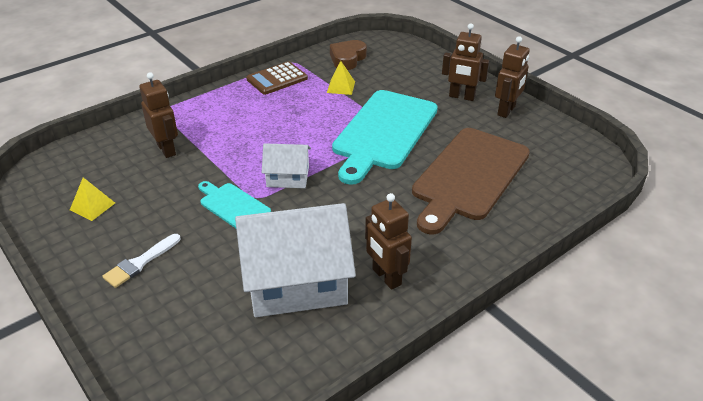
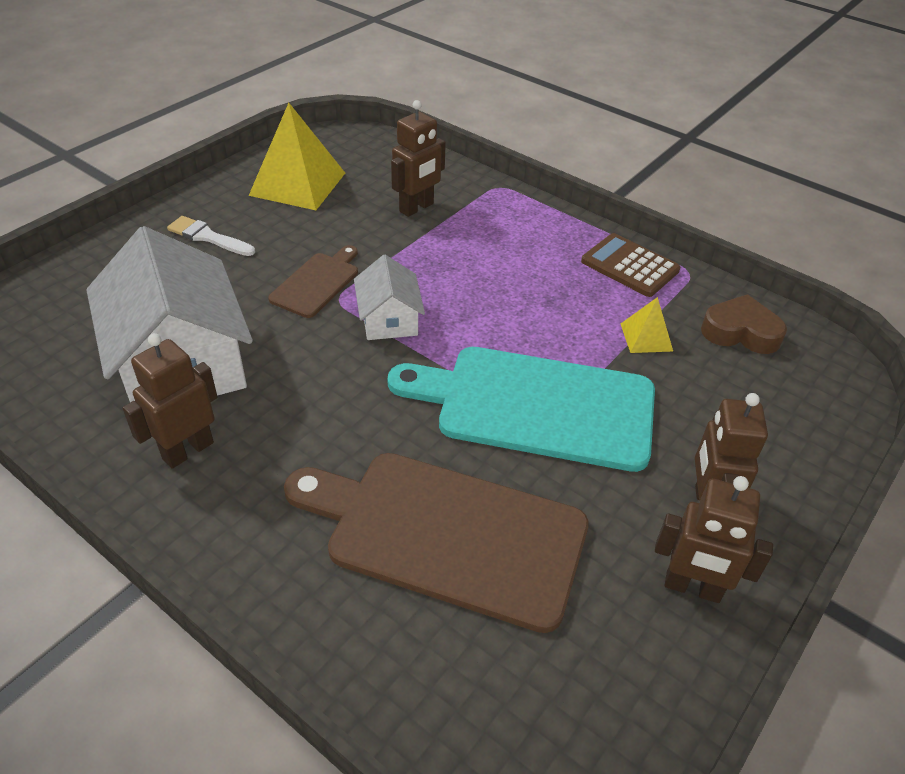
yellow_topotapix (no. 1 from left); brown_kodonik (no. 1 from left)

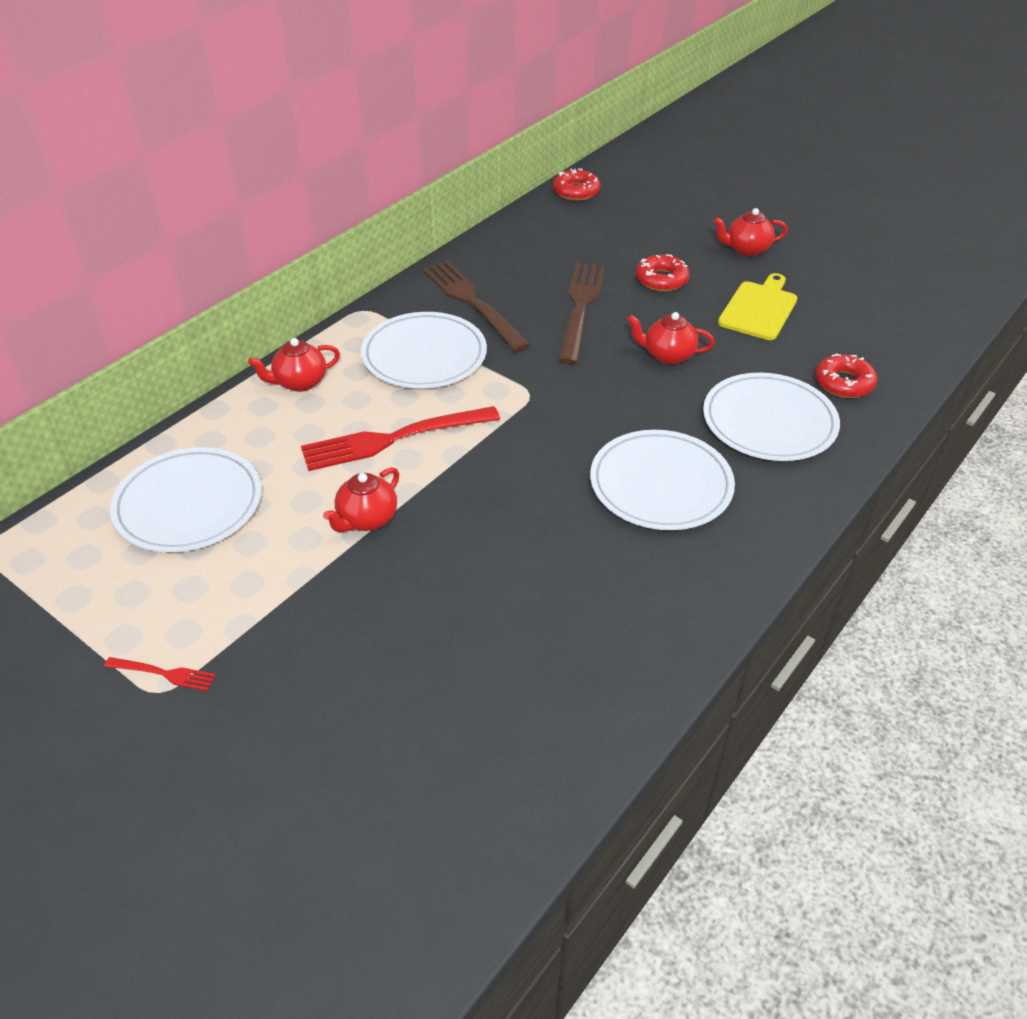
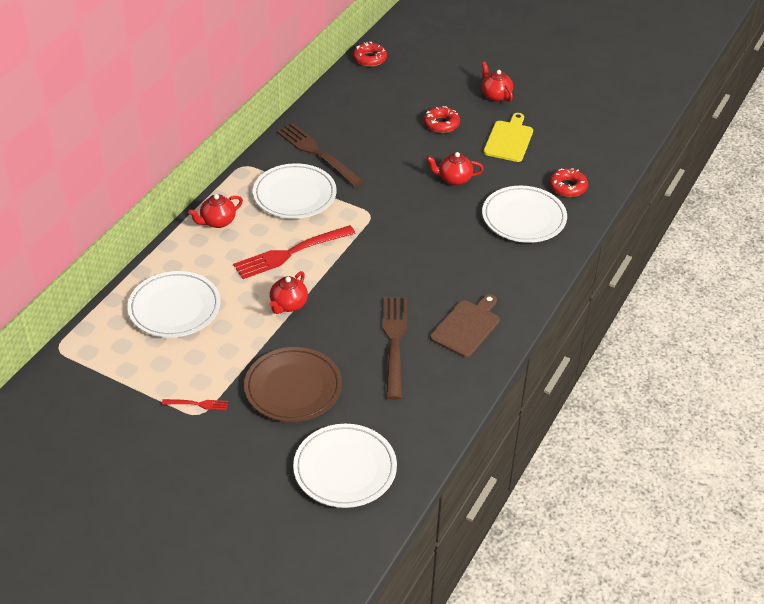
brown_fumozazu (no. 2 from left); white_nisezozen (no. 3 from left); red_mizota (no. 4 from left); brown_nisezozen; brown_kodonik

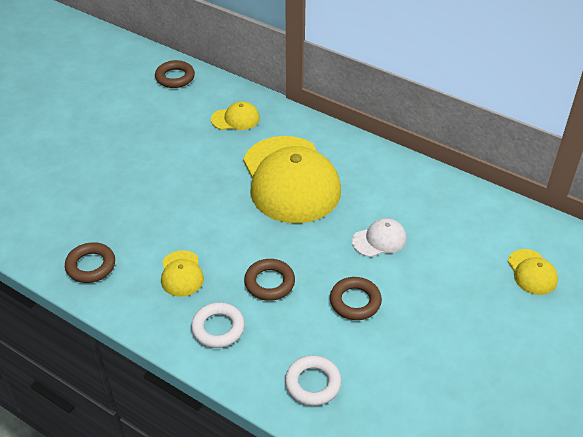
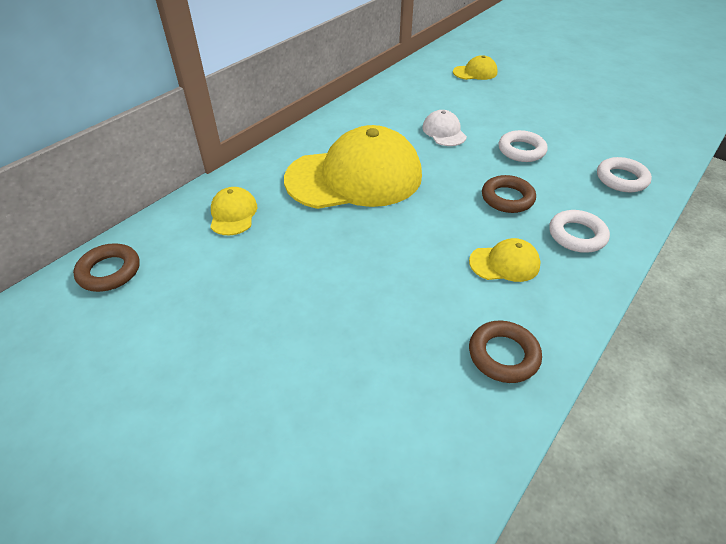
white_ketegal (no. 1 from left)

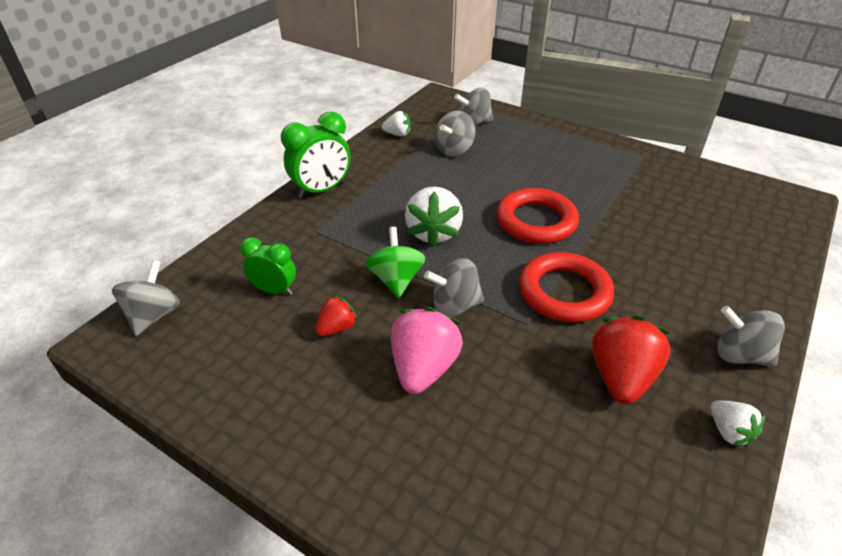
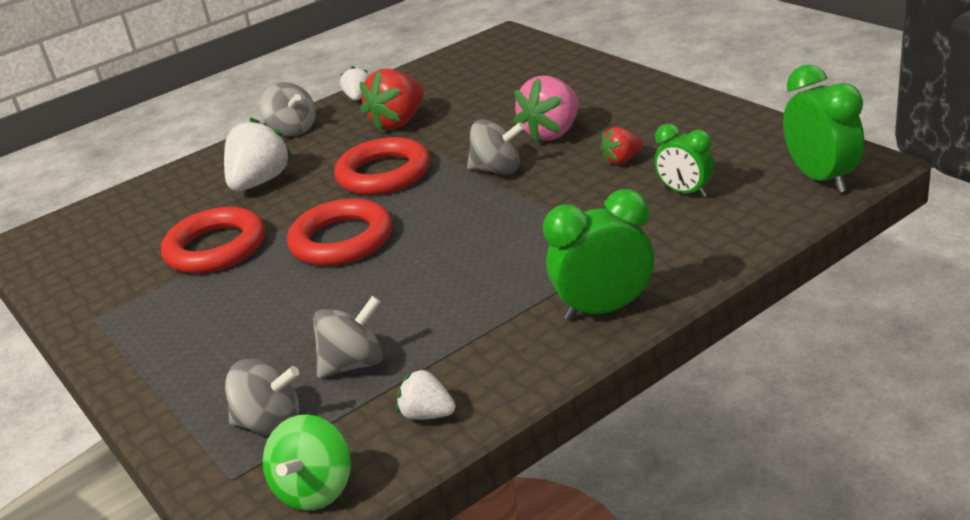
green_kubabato (no. 3 from left); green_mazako; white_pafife (no. 1 from left); red_ketegal (no. 1 from left)

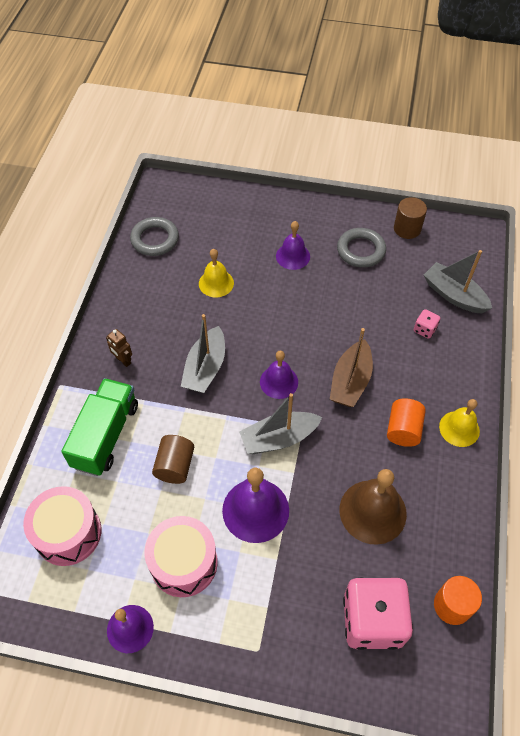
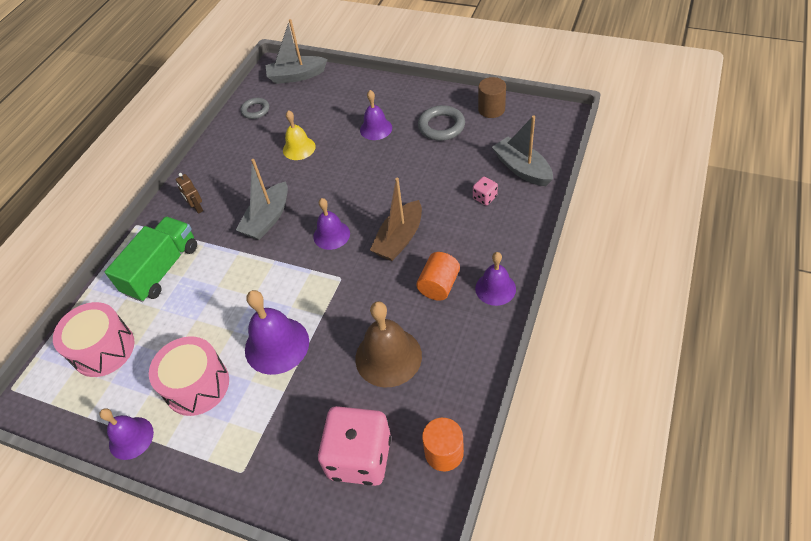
grey_ketegal (no. 1 from left); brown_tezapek (no. 1 from left in the first image); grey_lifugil (no. 2 from left); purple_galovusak (no. 5 from left)

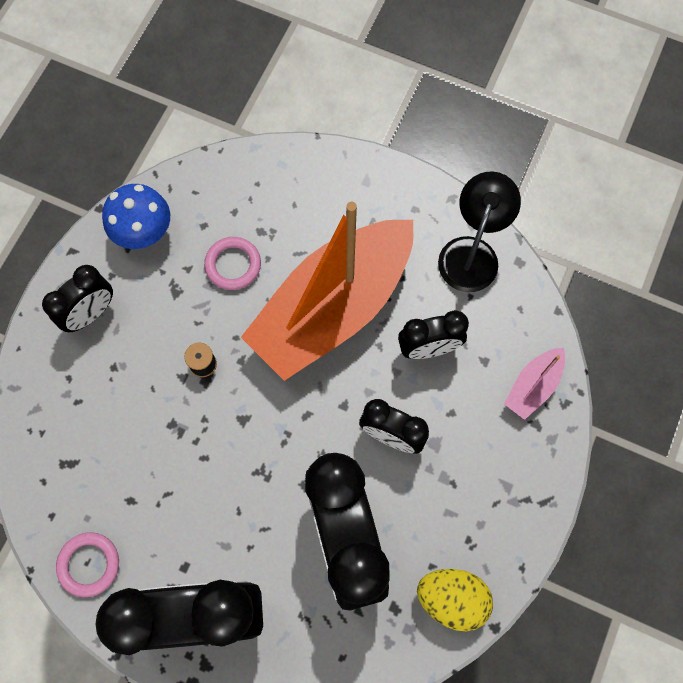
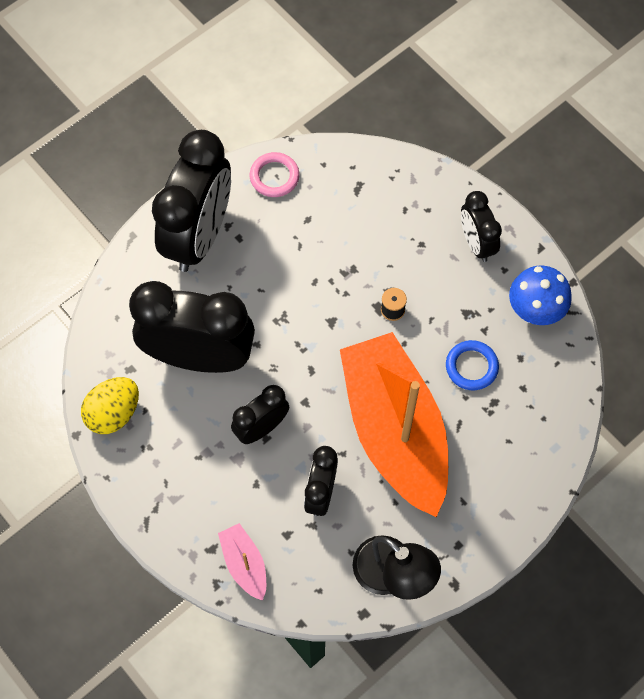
blue_ketegal

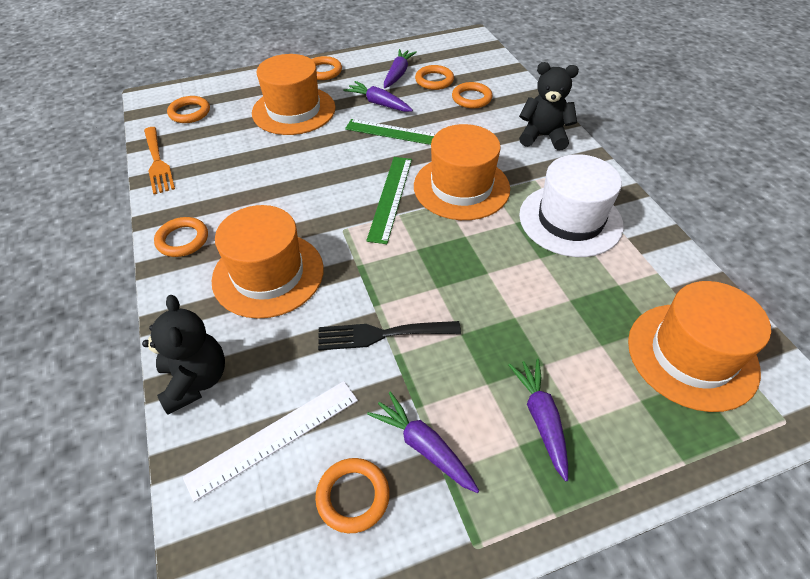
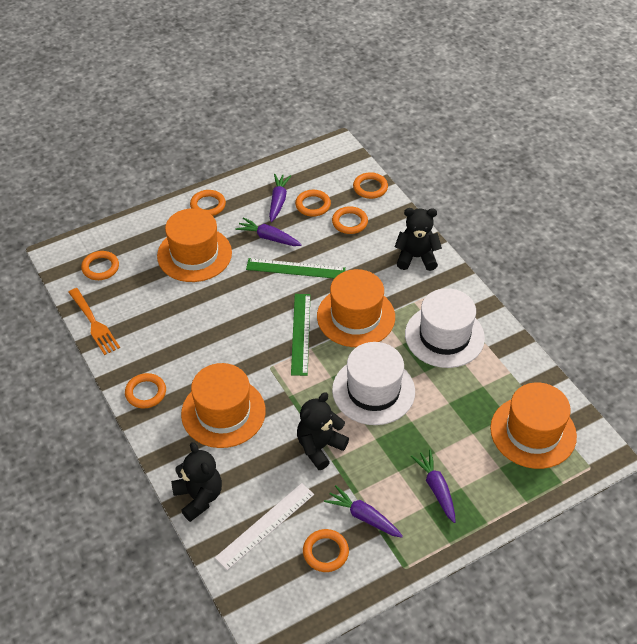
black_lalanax (no. 2 from left); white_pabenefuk (no. 1 from left); orange_ketegal (no. 7 from left)

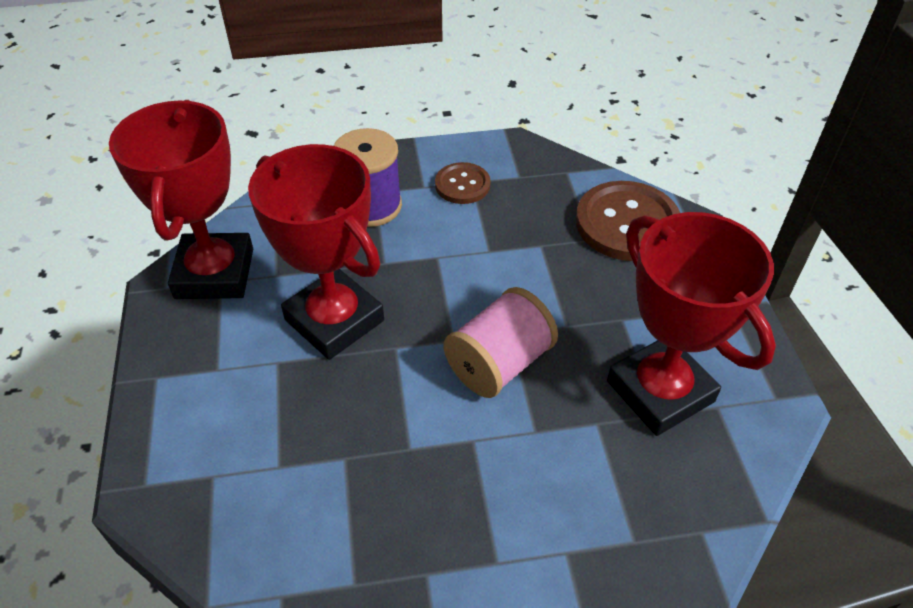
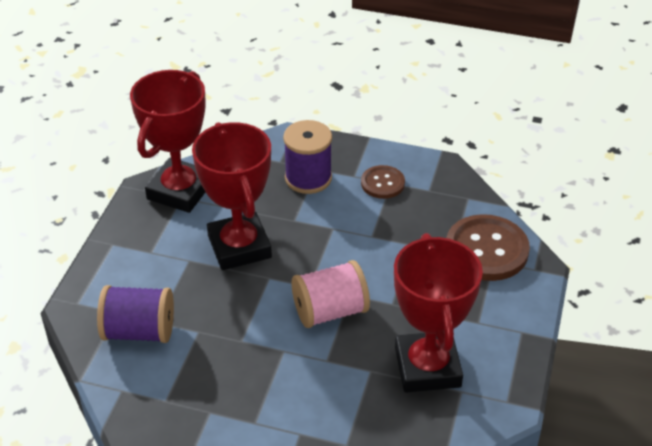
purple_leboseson (no. 1 from left)

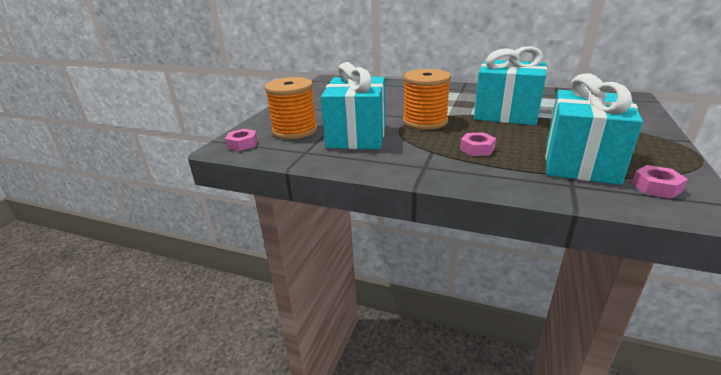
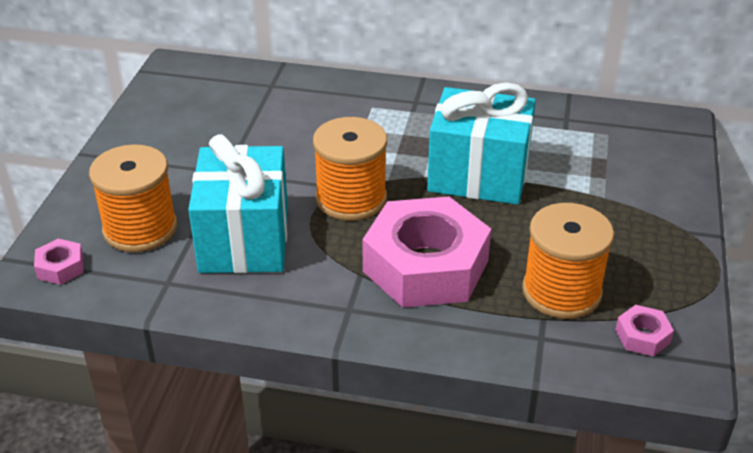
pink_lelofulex (no. 2 from left); orange_leboseson (no. 3 from left)

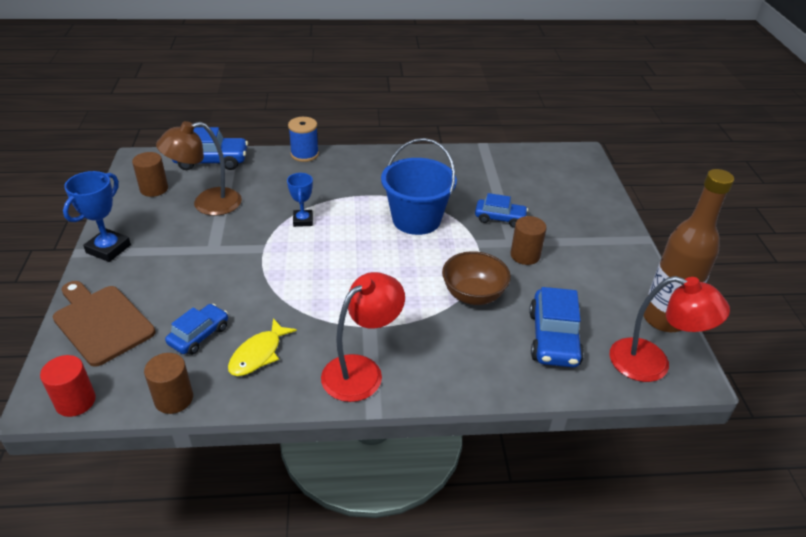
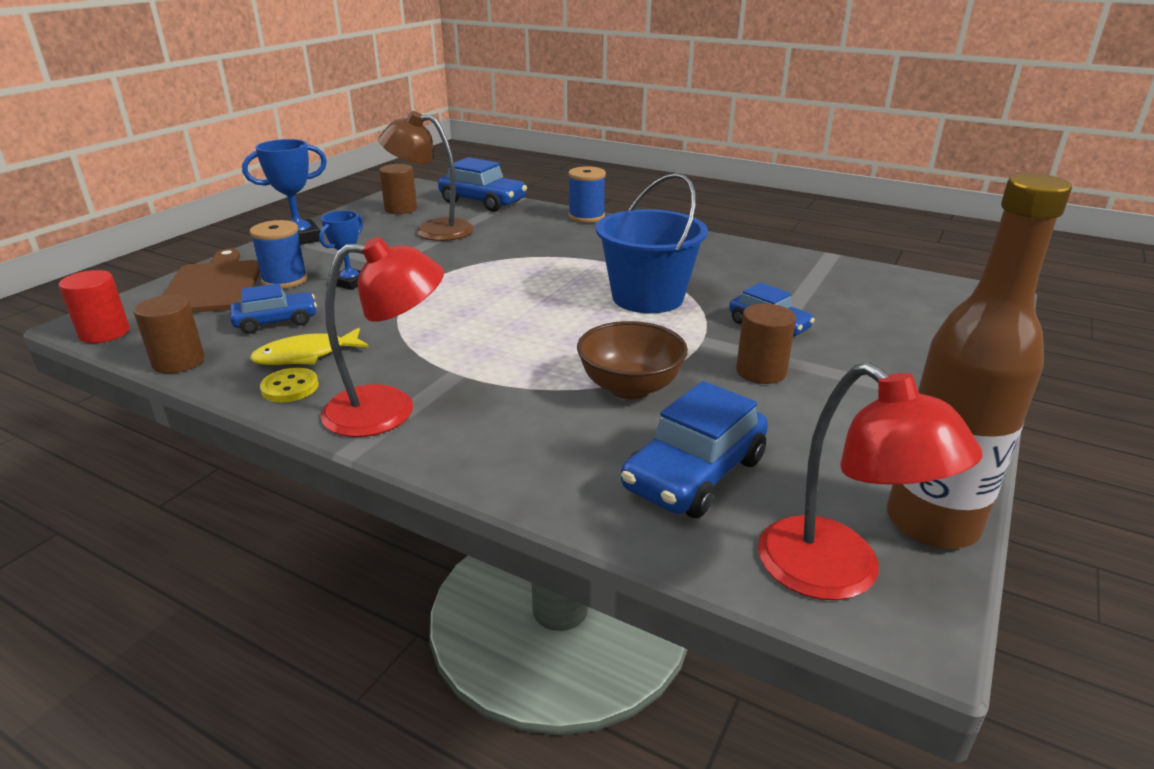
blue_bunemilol (no. 2 from left); blue_leboseson (no. 1 from left); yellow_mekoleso

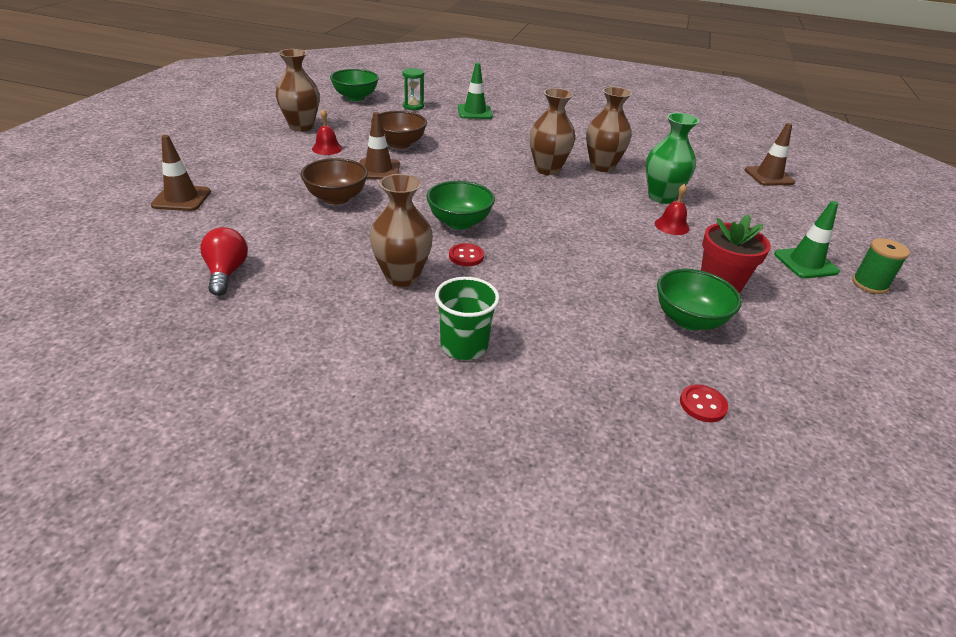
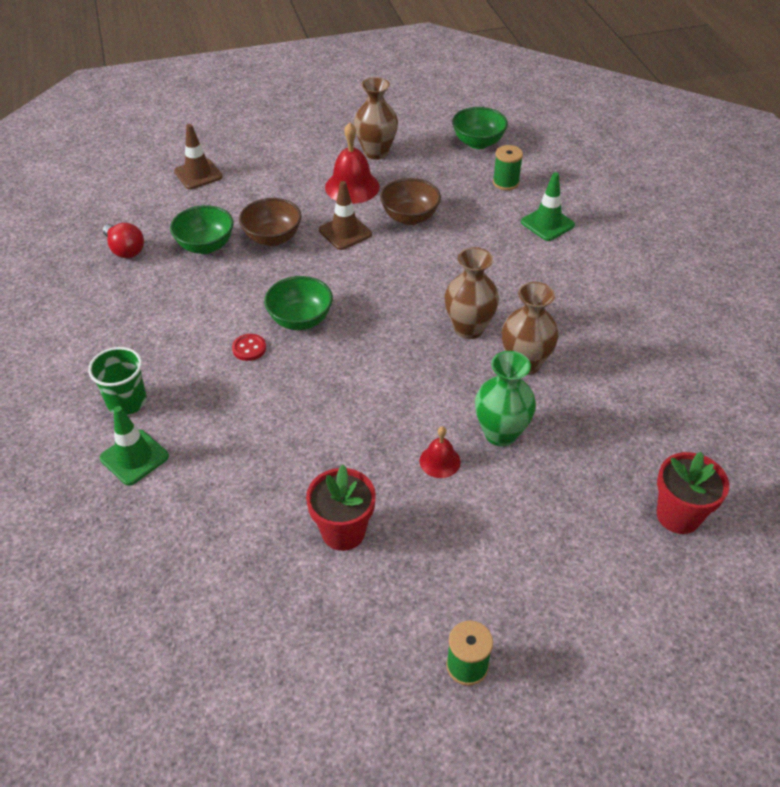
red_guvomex; red_galovusak (no. 1 from left); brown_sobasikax (no. 2 from left in the first image); green_leboseson (no. 2 from left); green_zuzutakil (no. 1 from left); red_mekoleso (no. 2 from left in the first image); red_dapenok (no. 2 from left); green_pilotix (no. 1 from left)

